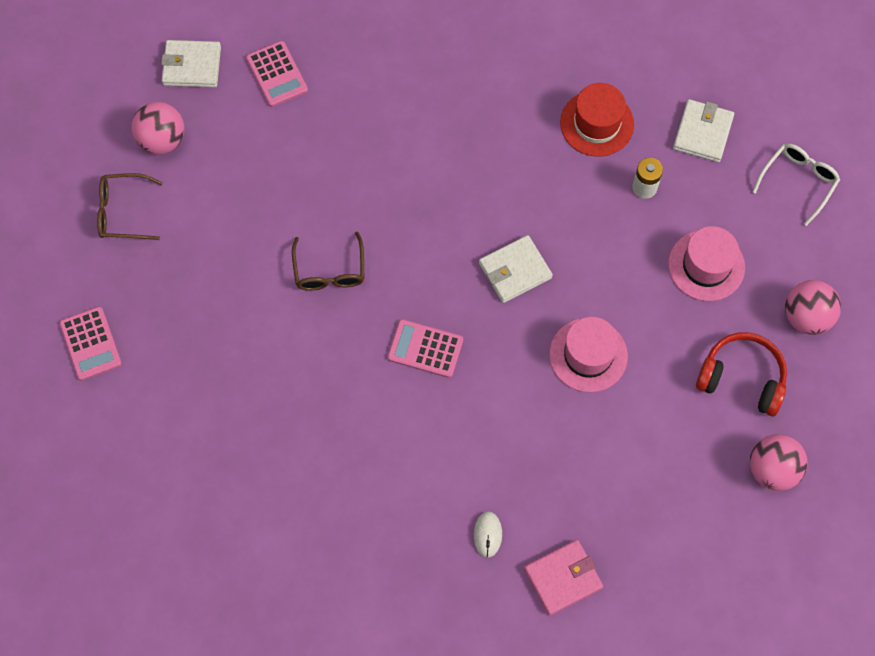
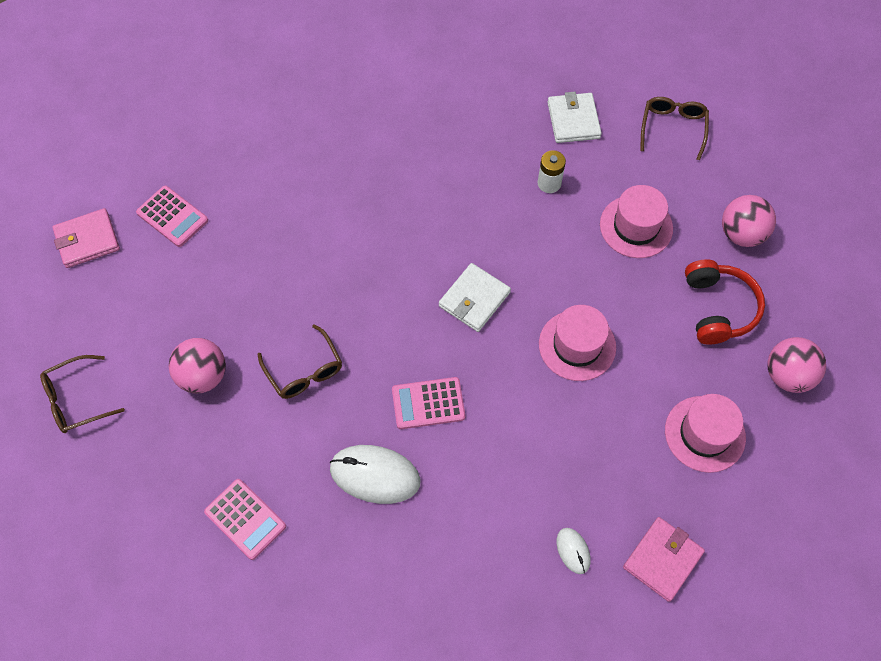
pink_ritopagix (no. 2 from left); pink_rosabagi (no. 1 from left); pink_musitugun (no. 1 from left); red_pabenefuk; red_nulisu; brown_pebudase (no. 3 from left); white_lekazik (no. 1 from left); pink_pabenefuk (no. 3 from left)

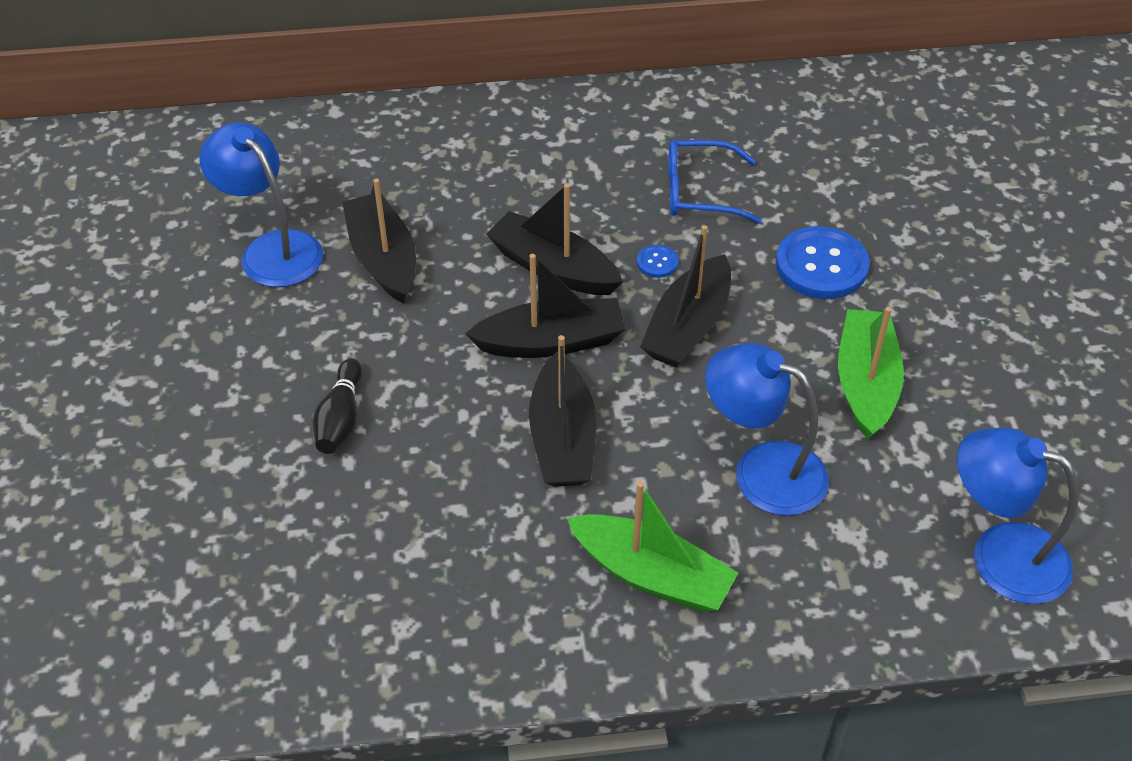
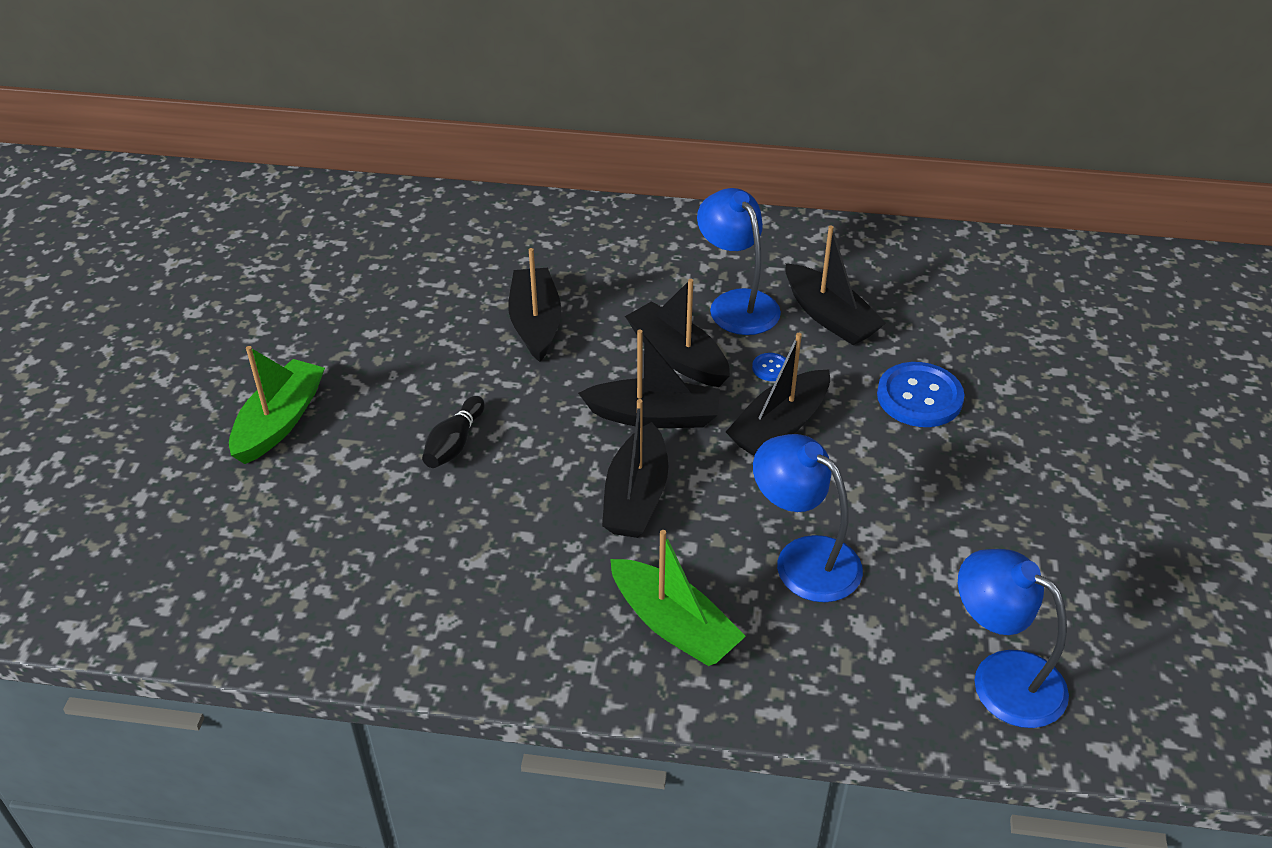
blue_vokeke (no. 1 from left); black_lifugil (no. 6 from left); green_lifugil (no. 1 from left)

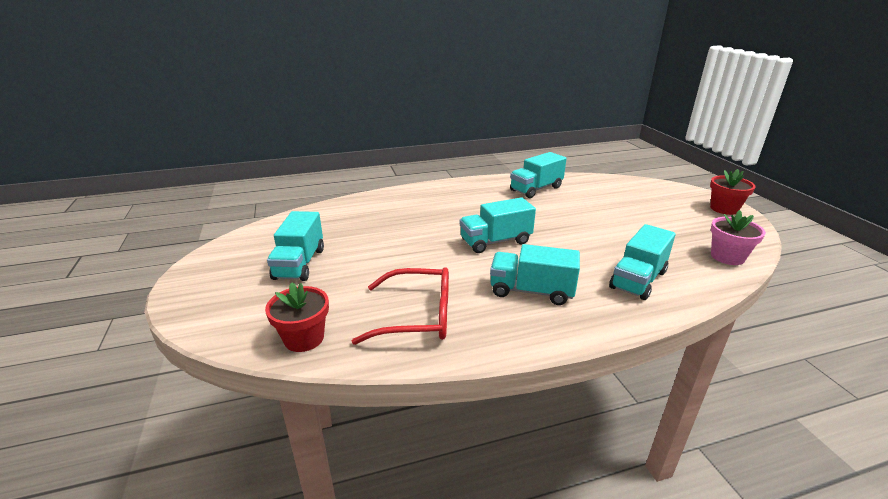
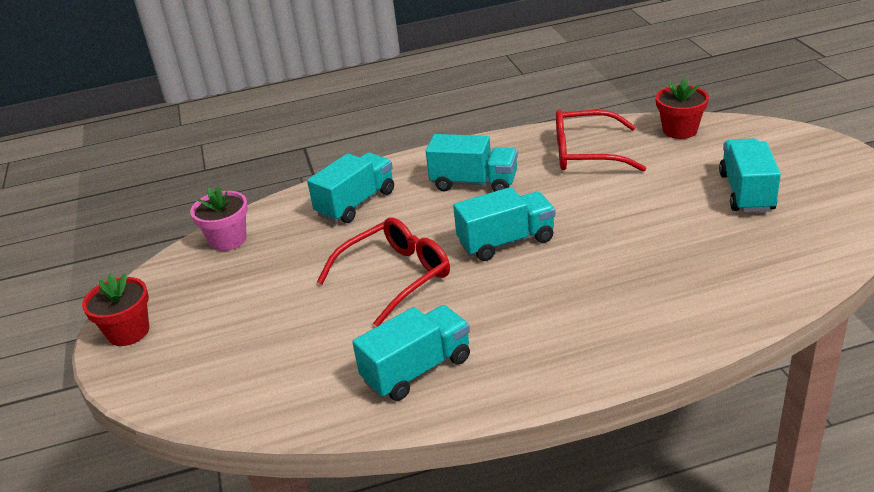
red_pebudase (no. 1 from left)

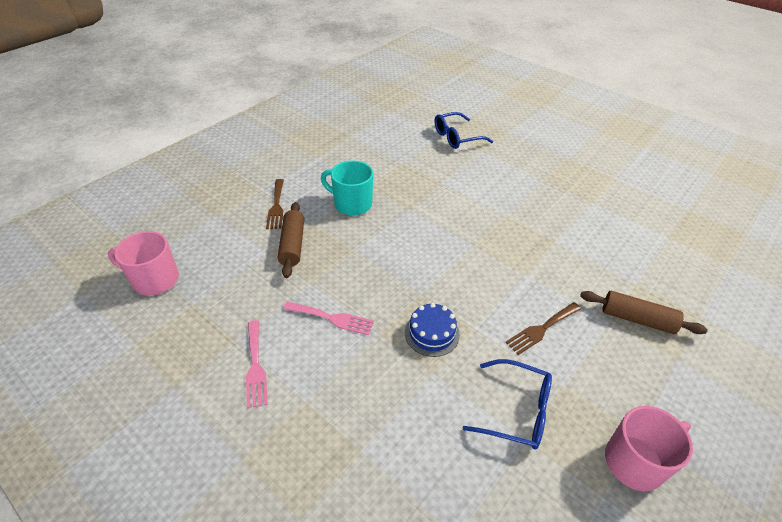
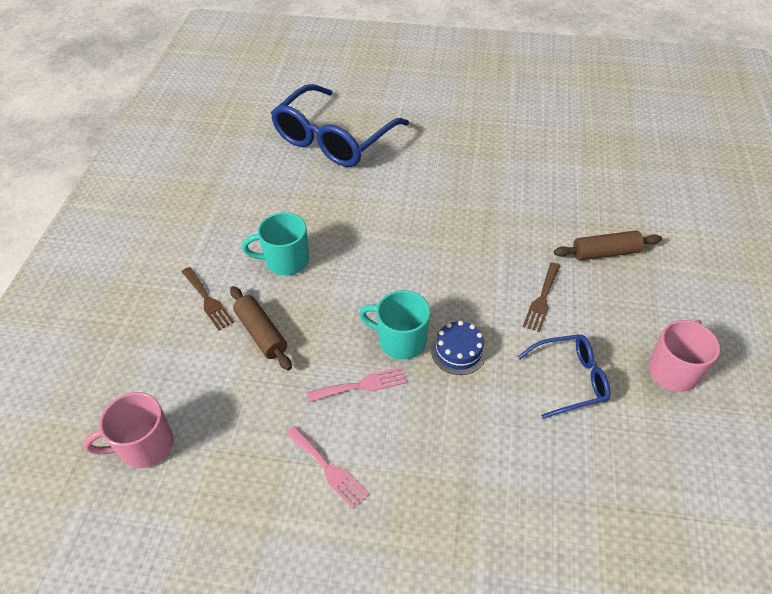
blue_pebudase (no. 1 from left); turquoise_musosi (no. 2 from left)

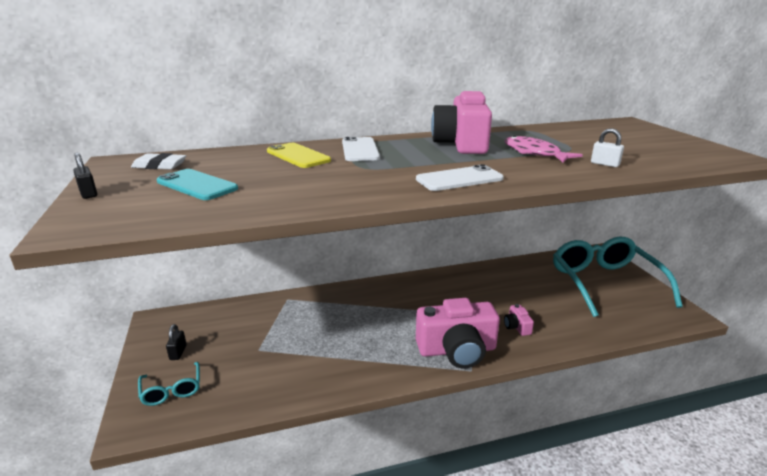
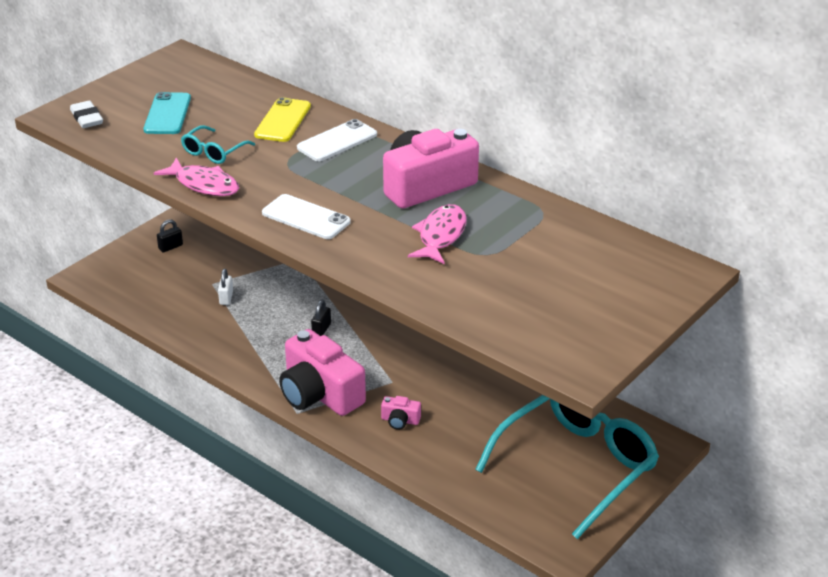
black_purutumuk (no. 2 from left); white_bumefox; turquoise_pebudase (no. 1 from left); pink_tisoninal (no. 2 from left); white_purutumuk; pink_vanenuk (no. 1 from left)

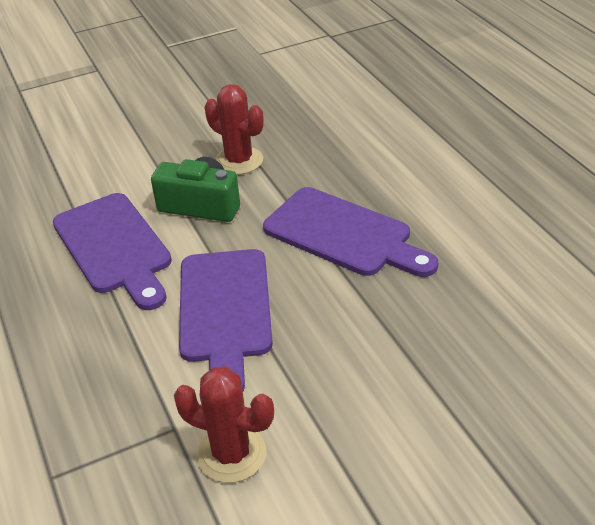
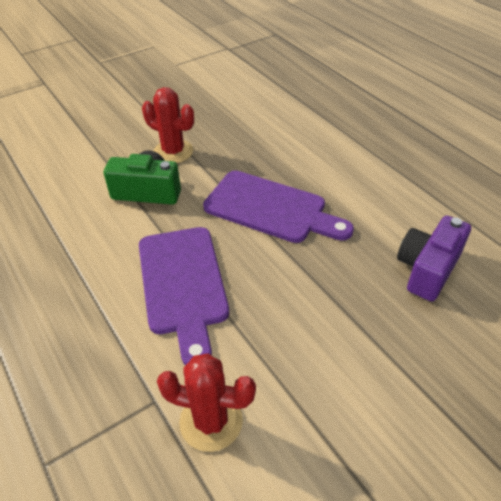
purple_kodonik (no. 1 from left in the first image); purple_tisoninal

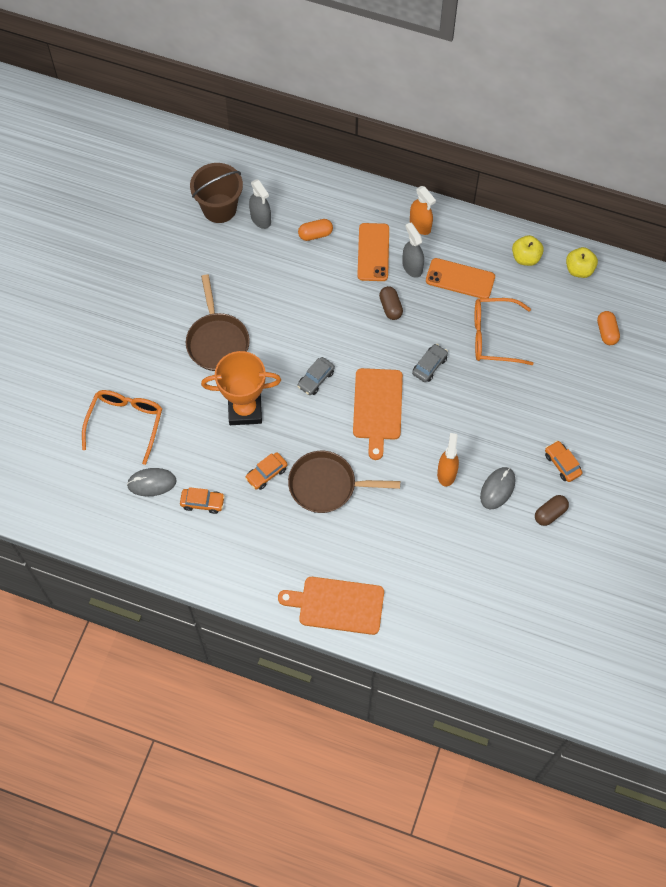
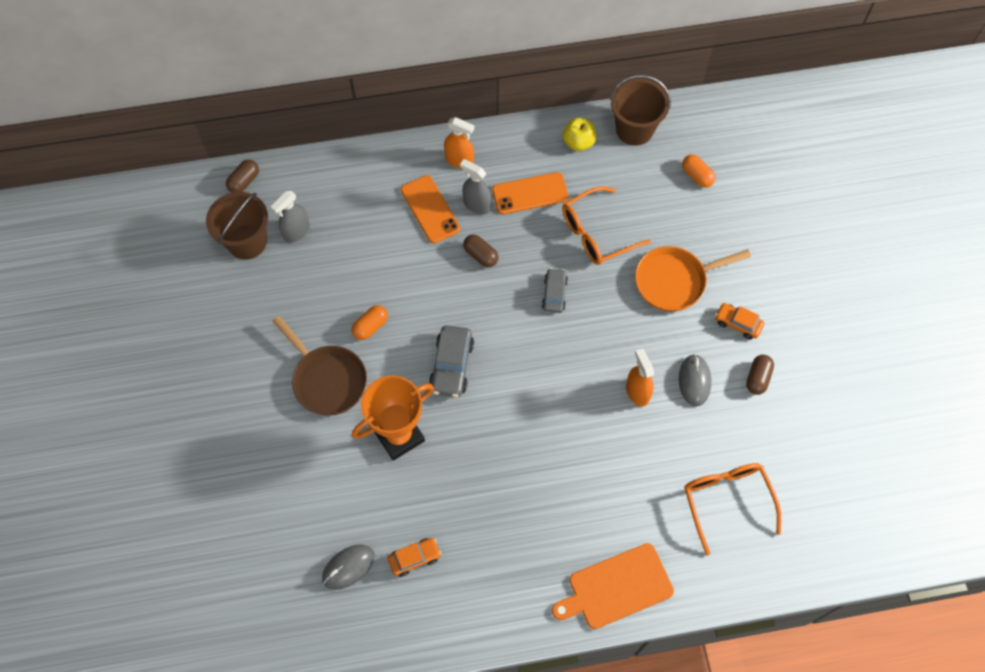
orange_pebudase (no. 2 from left); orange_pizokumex (no. 2 from left in the first image); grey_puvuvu (no. 1 from left); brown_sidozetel (no. 2 from left in the first image); grey_pizokumex (no. 1 from left); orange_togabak (no. 1 from left); orange_kodonik (no. 2 from left in the first image); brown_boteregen (no. 2 from left); brown_togabak (no. 1 from left); orange_sidozetel

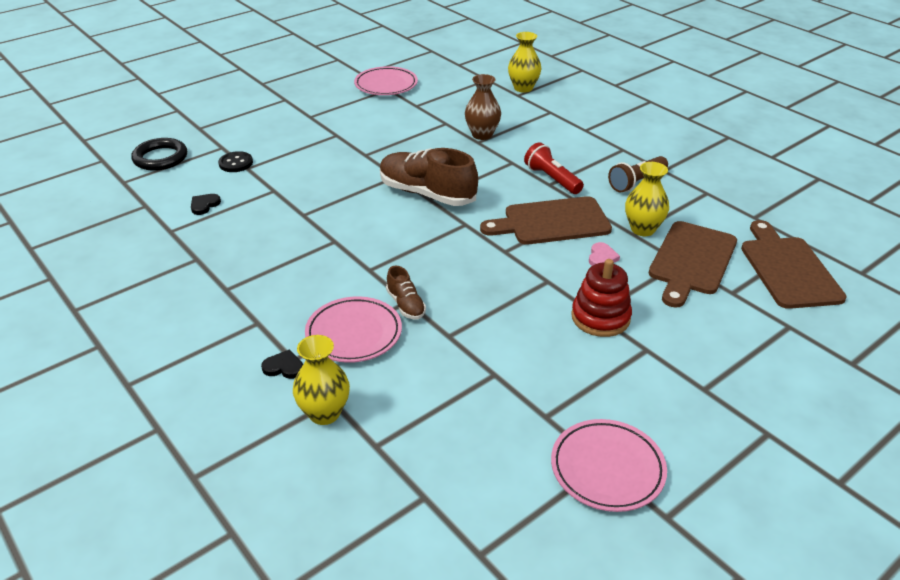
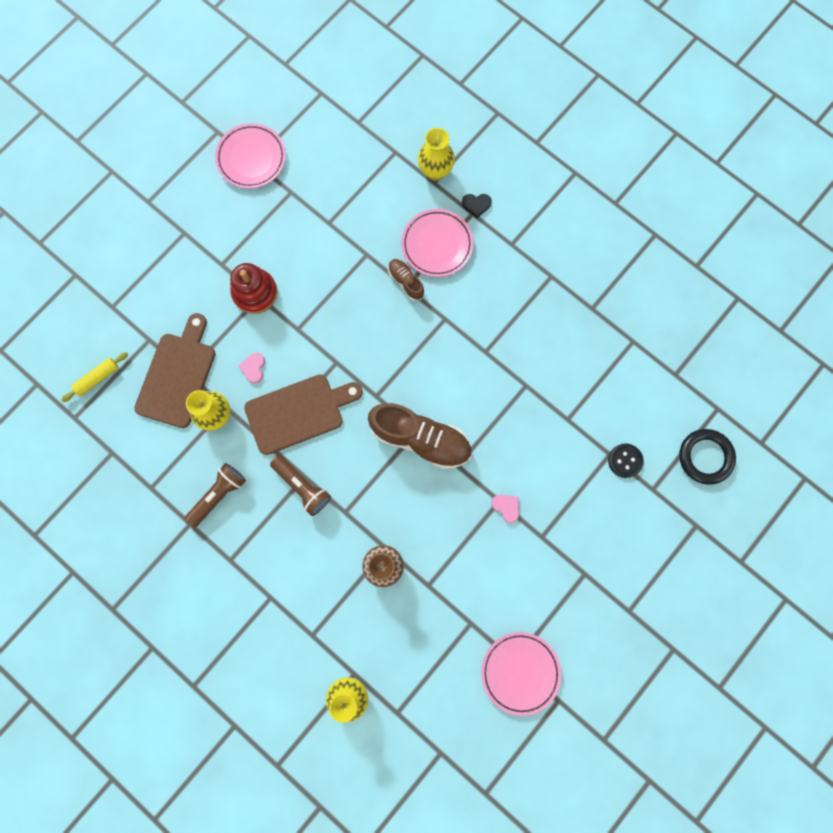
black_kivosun (no. 1 from left in the first image); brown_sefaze (no. 2 from left); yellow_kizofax; pink_kivosun (no. 2 from left)

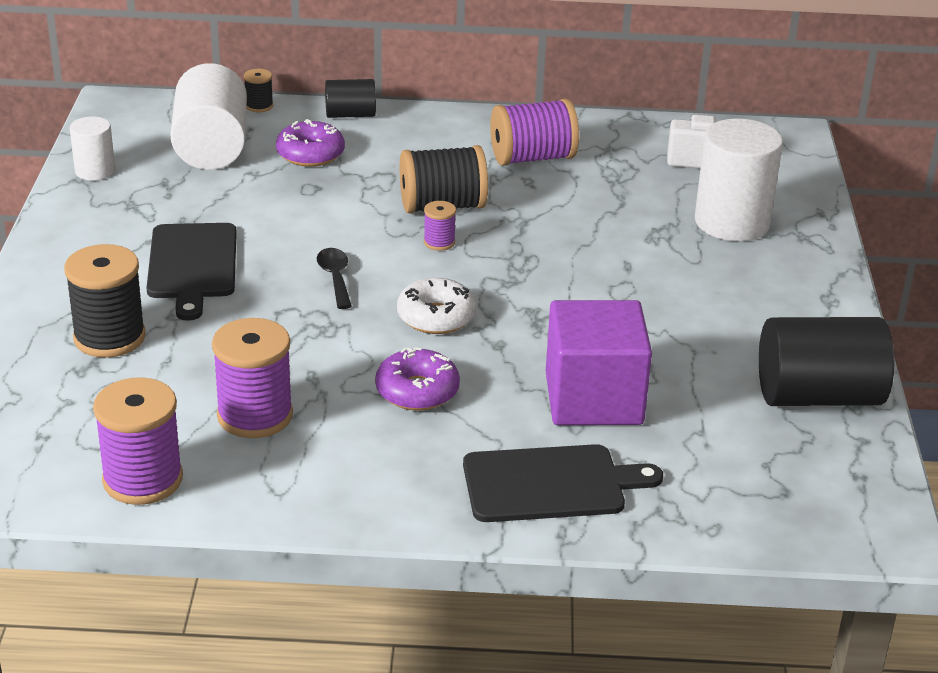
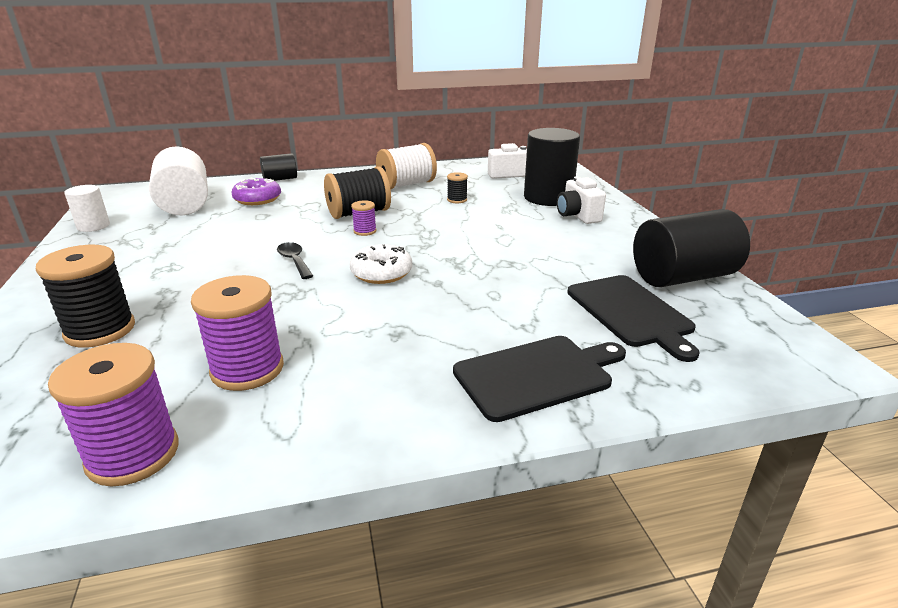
black_kodonik (no. 2 from left); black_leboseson (no. 3 from left); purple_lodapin (no. 2 from left in the first image); white_leboseson; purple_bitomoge; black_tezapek (no. 2 from left); white_tisoninal (no. 2 from left)

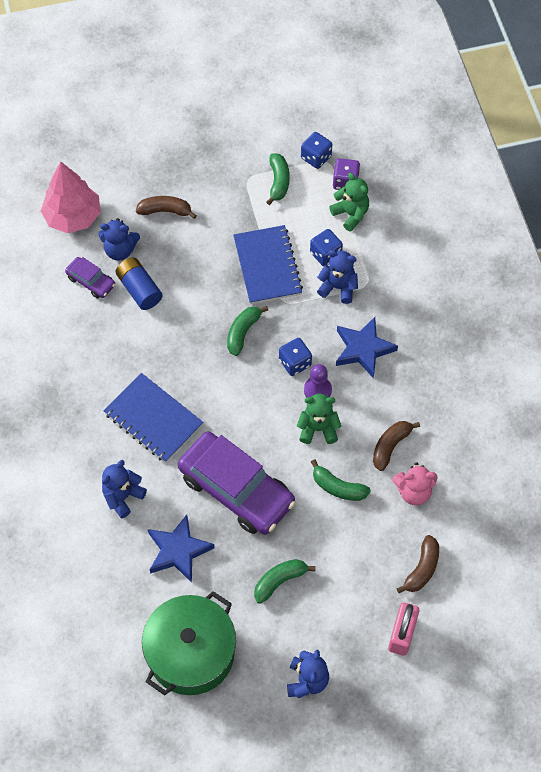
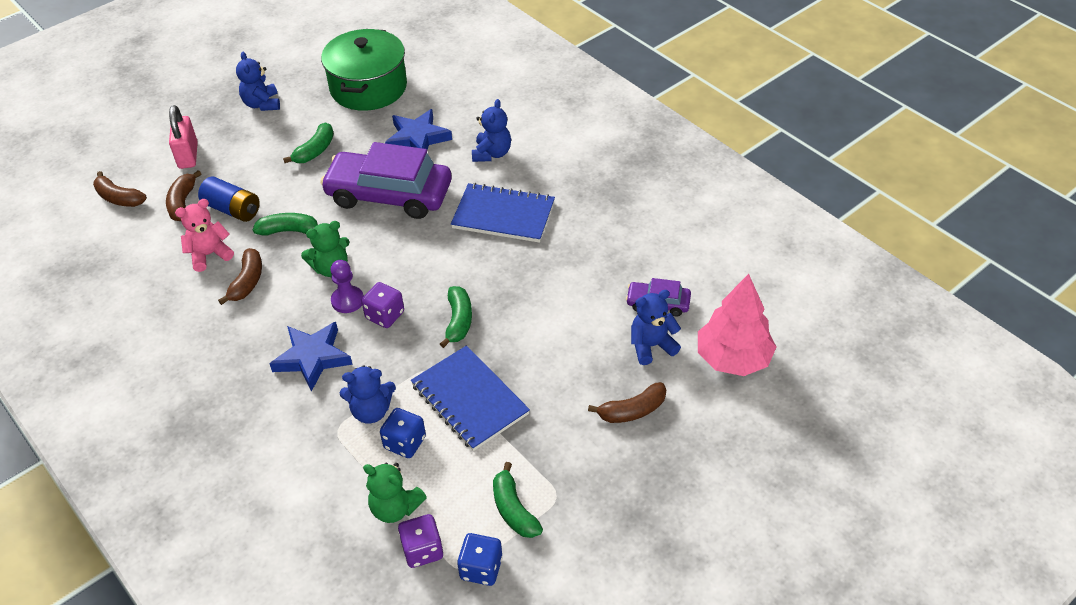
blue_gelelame; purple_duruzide (no. 1 from left); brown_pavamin (no. 1 from left)

